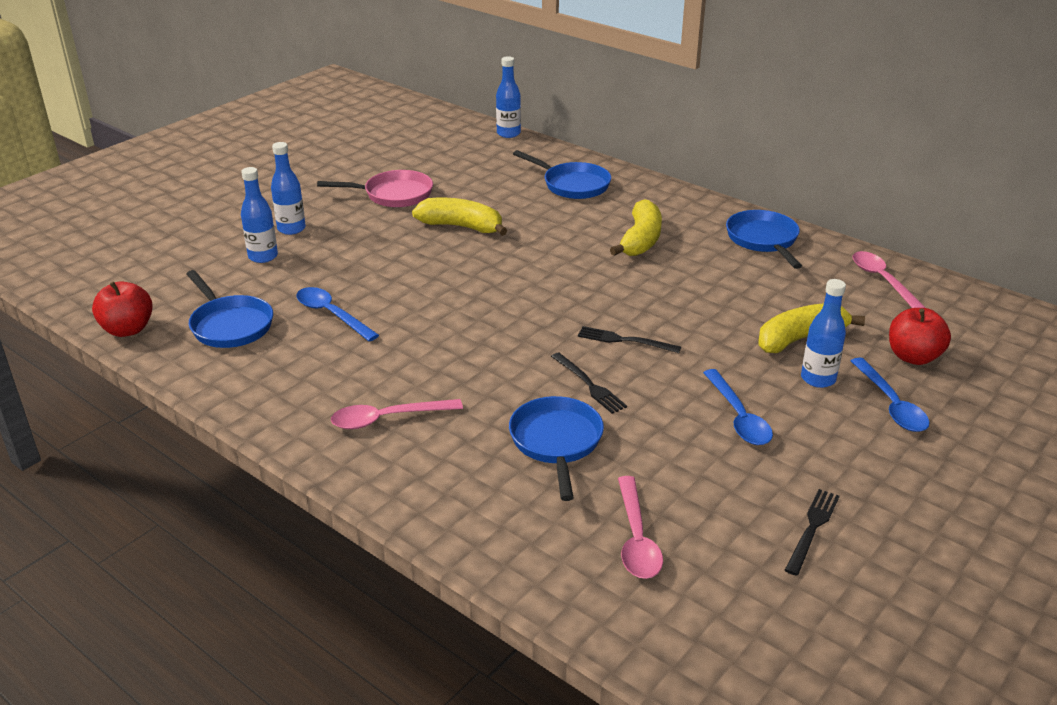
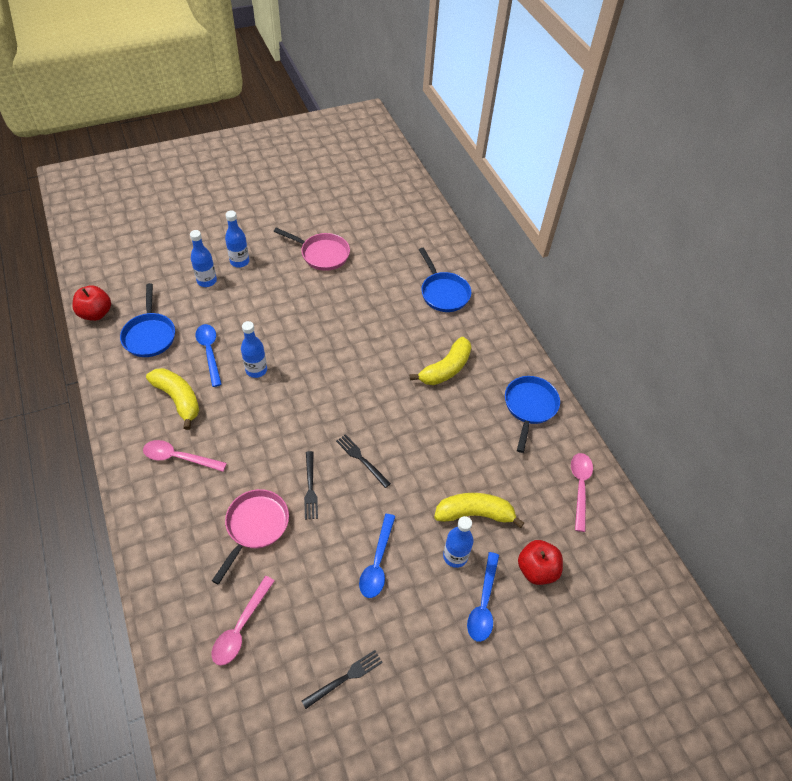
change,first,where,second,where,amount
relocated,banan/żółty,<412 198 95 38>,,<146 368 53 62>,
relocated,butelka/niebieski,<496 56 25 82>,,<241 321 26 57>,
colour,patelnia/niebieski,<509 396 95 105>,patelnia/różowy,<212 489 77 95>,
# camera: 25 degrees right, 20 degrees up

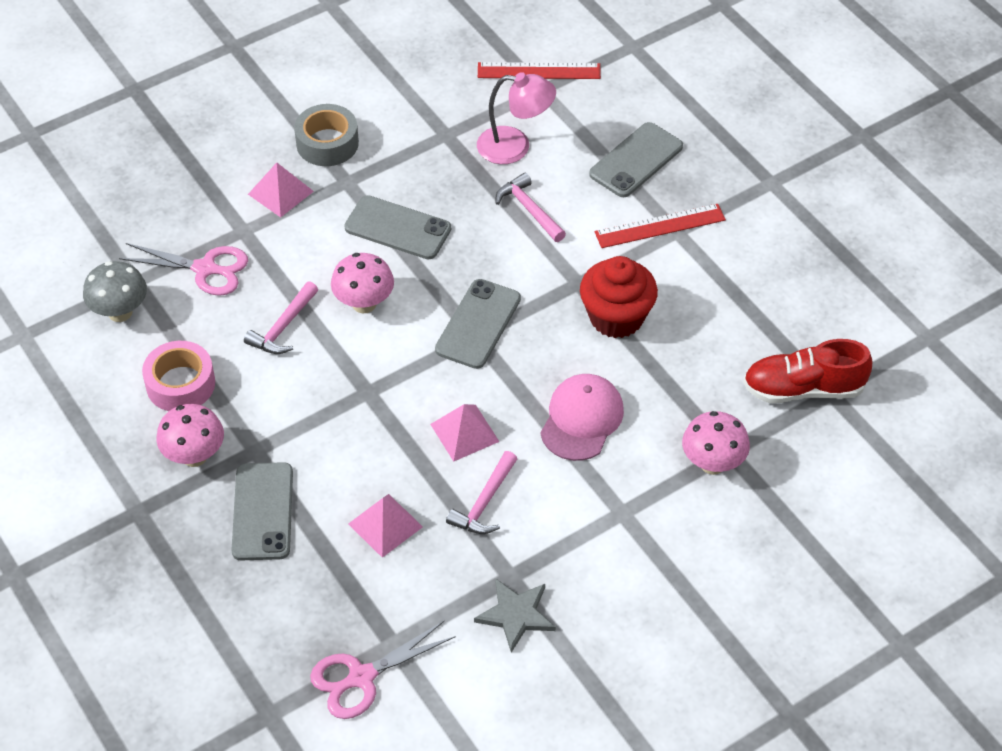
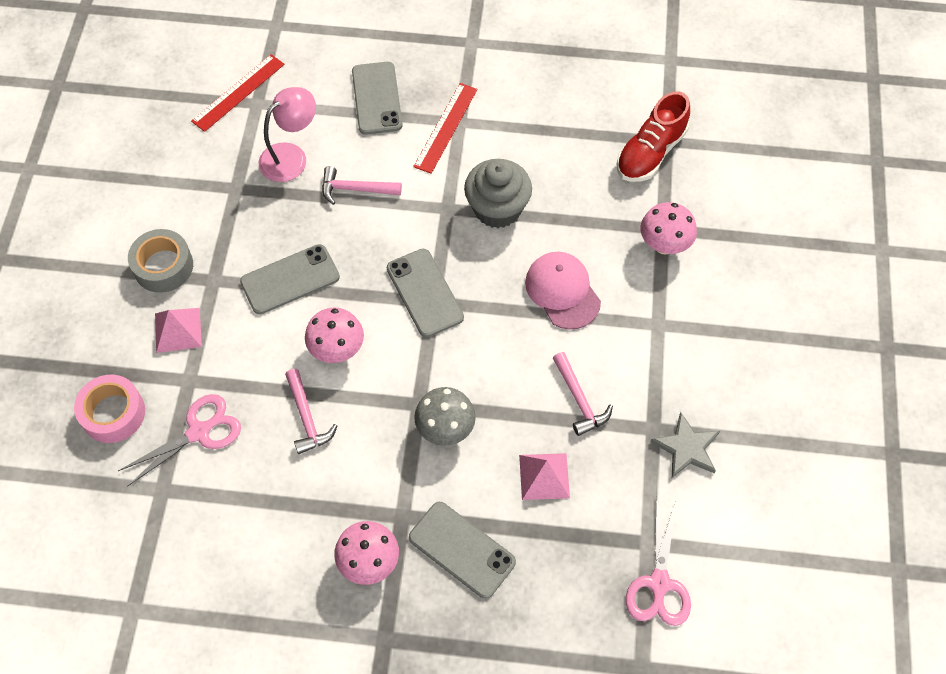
change,first,where,second,where,amount
relocated,grzyb/szary,<83 261 64 61>,,<414 387 62 59>,
relocated,taśma klejąca/różowy,<142 341 73 70>,,<74 375 71 68>,
missing,piramida/różowy,<430 404 70 58>,,,
colour,muffinka/czerwony,<580 256 78 82>,muffinka/szary,<464 159 68 69>,
# camera: 50 degrees left, 10 degrees up

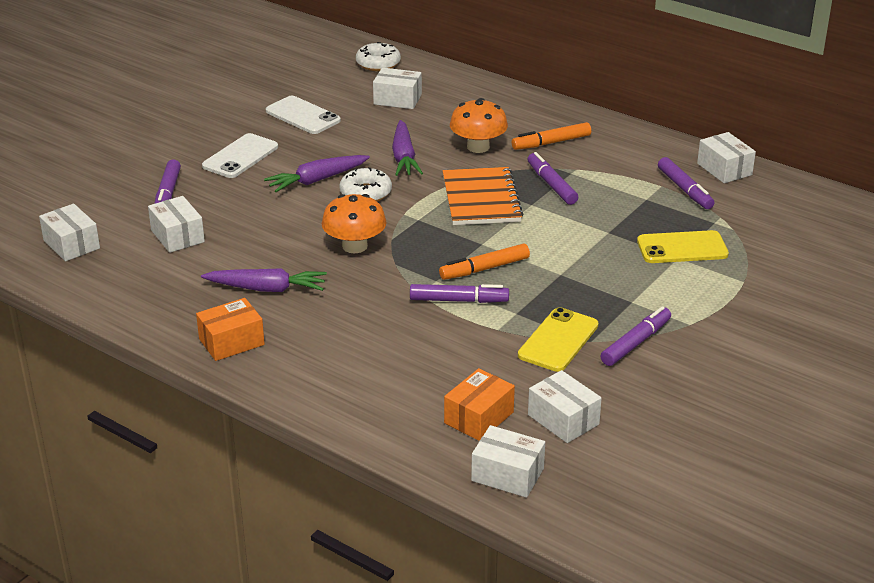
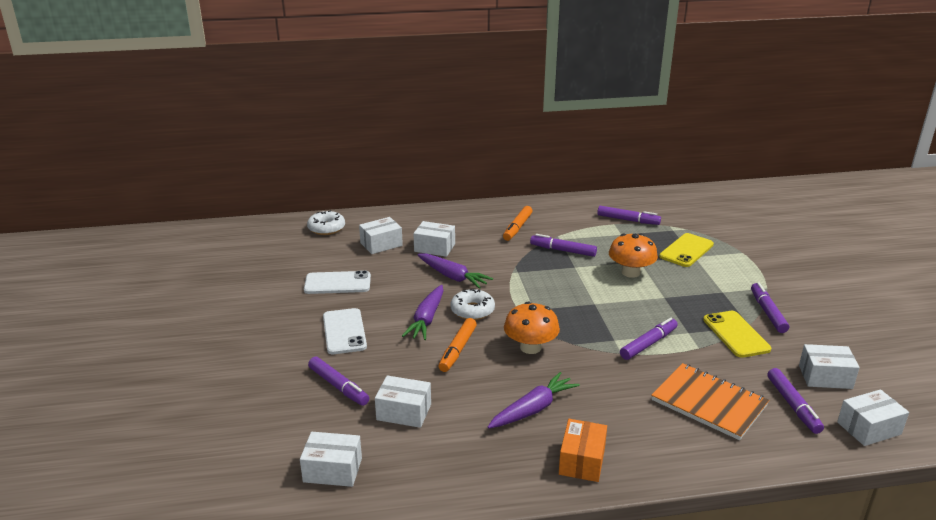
change,first,where,second,where,amount
relocated,flamaster/pomarańczowy,<439 244 91 36>,,<438 318 39 54>,
relocated,zeszyt/pomarańczowy,<443 167 81 58>,,<651 363 118 77>,
exchanged,pudełko/pomarańczowy,<444 368 71 73>,flamaster/fioletowy,<767 368 57 66>,
relocated,grzyb/pomarańczowy,<450 98 58 55>,,<609 233 49 45>,
relocated,pudełko/biały,<697 132 59 51>,,<413 221 42 36>,
# camera: 45 degrees left, 5 degrees down

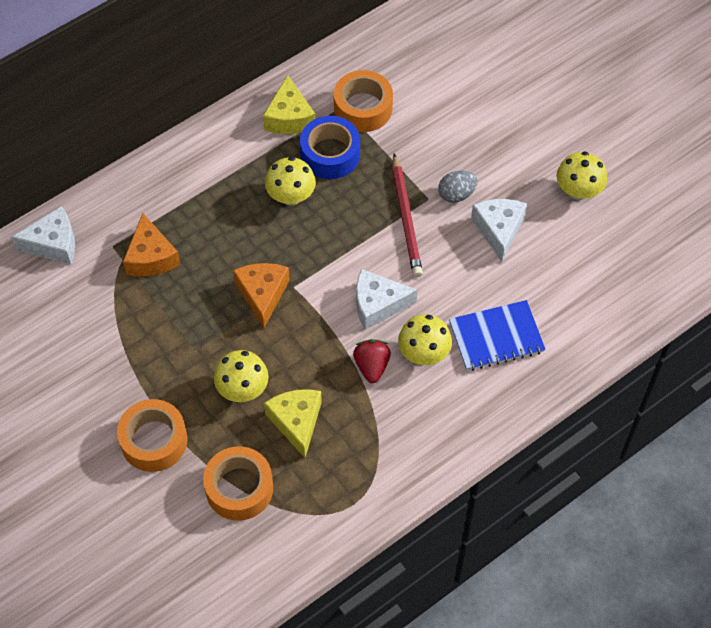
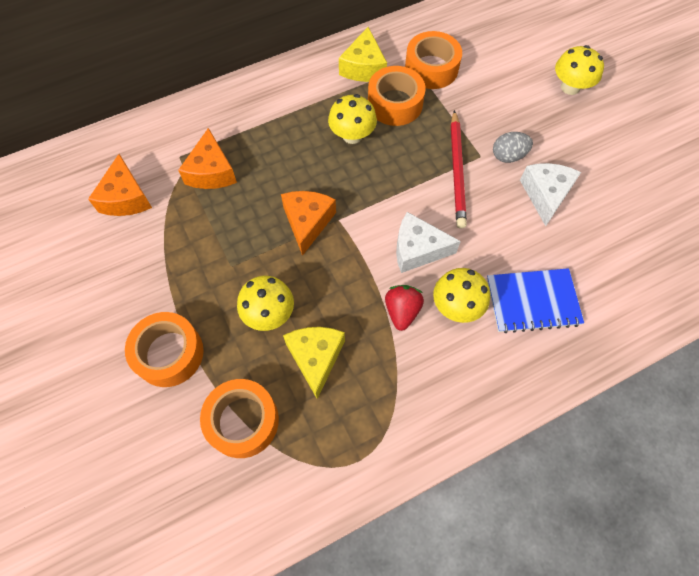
change,first,where,second,where,amount
missing,ser/biały,<11 206 64 59>,,,
colour,taśma klejąca/niebieski,<300 116 60 63>,taśma klejąca/pomarańczowy,<368 66 57 60>,
relocated,grzyb/żółty,<556 151 51 49>,,<555 45 49 50>,
appeared,,,ser/pomarańczowy,<88 154 64 62>,
# camera: 10 degrees right, 5 degrees up

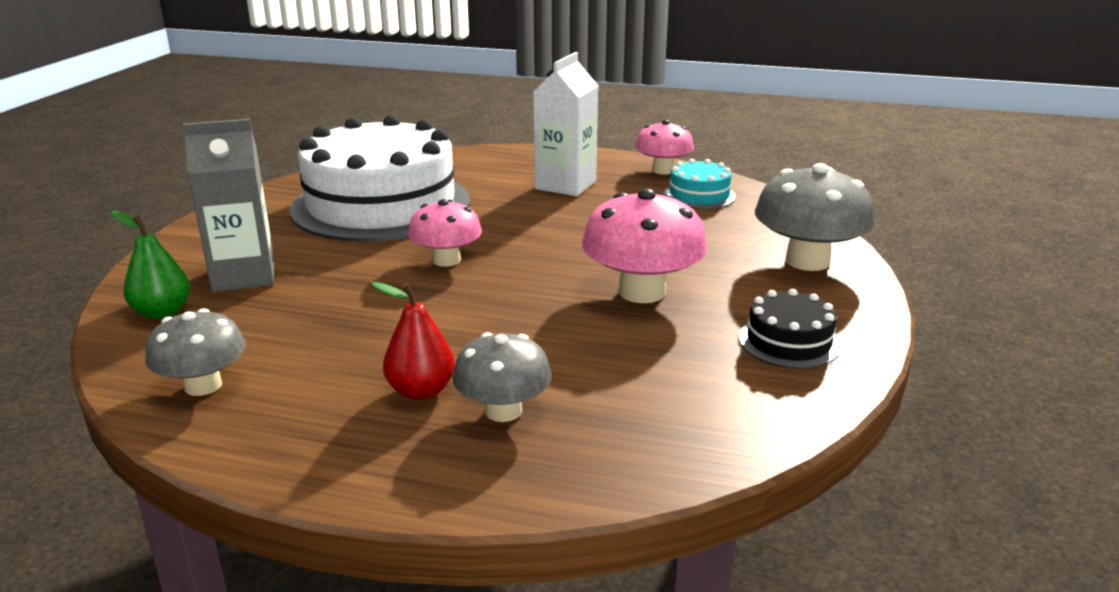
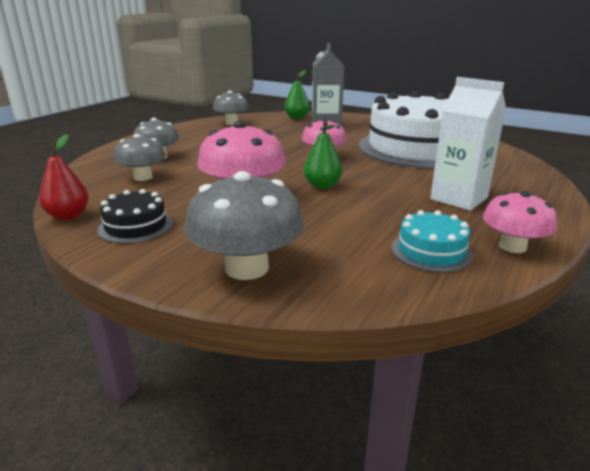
change,first,where,second,where,amount
relocated,gruszka/czerwony,<371 282 84 118>,,<39 134 50 86>,
appeared,,,grzyb/szary,<114 134 52 47>,
appeared,,,gruszka/zielony,<304 121 39 68>,
# camera: 105 degrees right, 0 degrees up

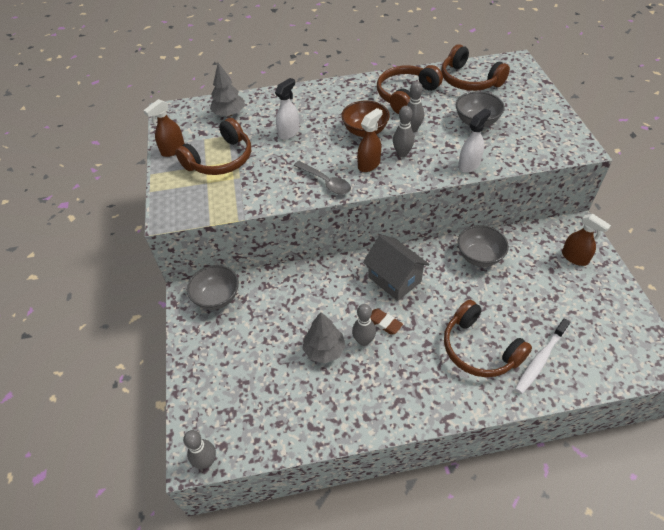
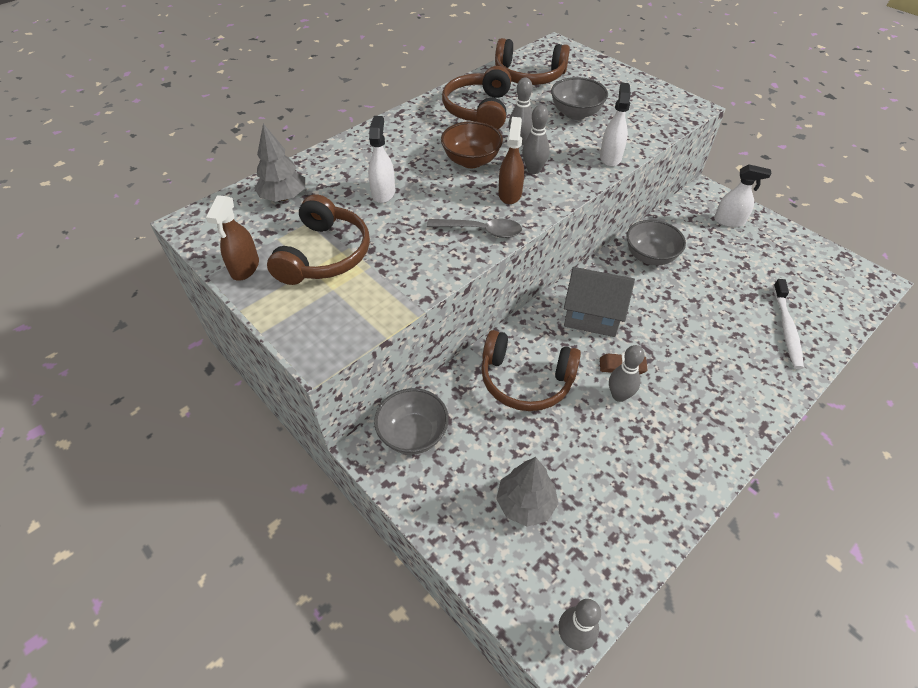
change,first,where,second,where,amount
relocated,drzewko/szary,<302 312 44 52>,,<496 457 62 70>,
relocated,słuchawki/brązowy,<444 300 88 77>,,<481 330 100 81>,
colour,spryskiwacz/brązowy,<562 214 49 52>,spryskiwacz/biały,<714 164 57 63>,
# camera: 35 degrees left, 0 degrees up

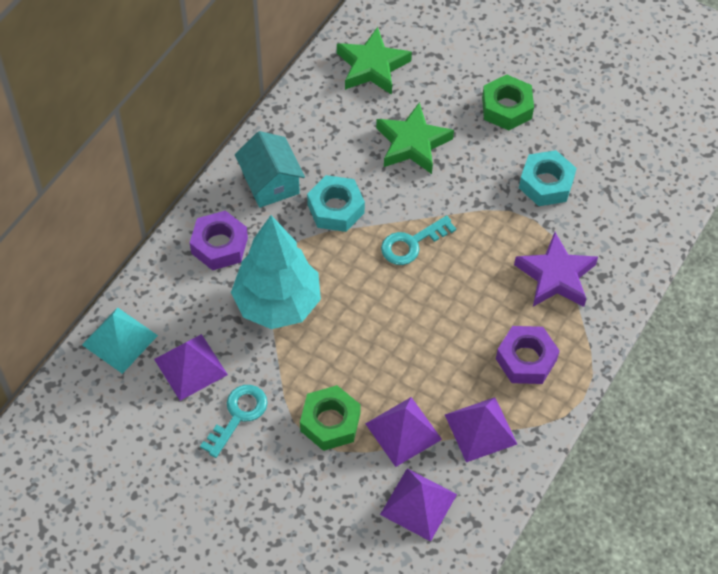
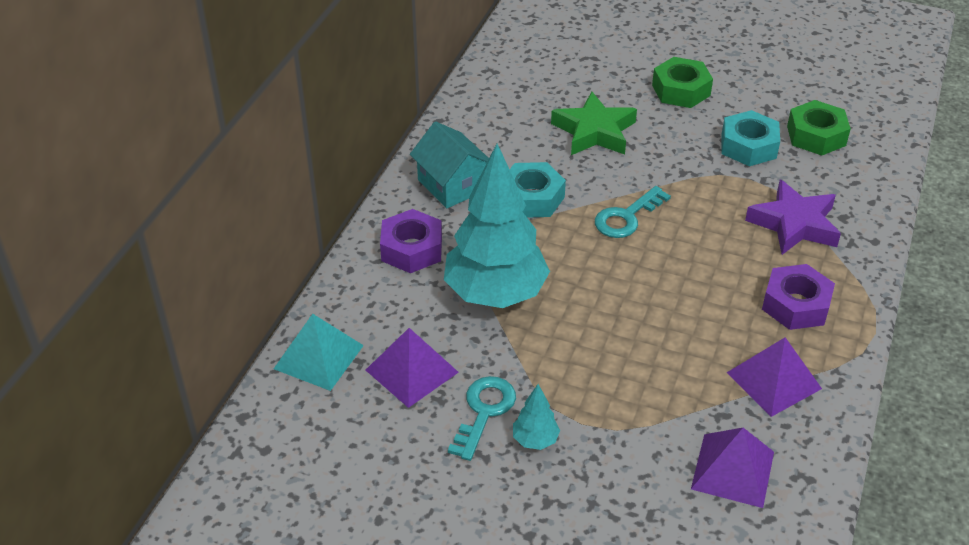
change,first,where,second,where,amount
relocated,nakrętka/zielony,<300 385 61 66>,,<787 100 64 56>,
missing,gwiazda/zielony,<337 27 75 68>,,,
missing,piramida/fioletowy,<365 397 77 70>,,,
appeared,,,drzewko/turkusowy,<513 384 47 66>,
# camera: 10 degrees left, 15 degrees down

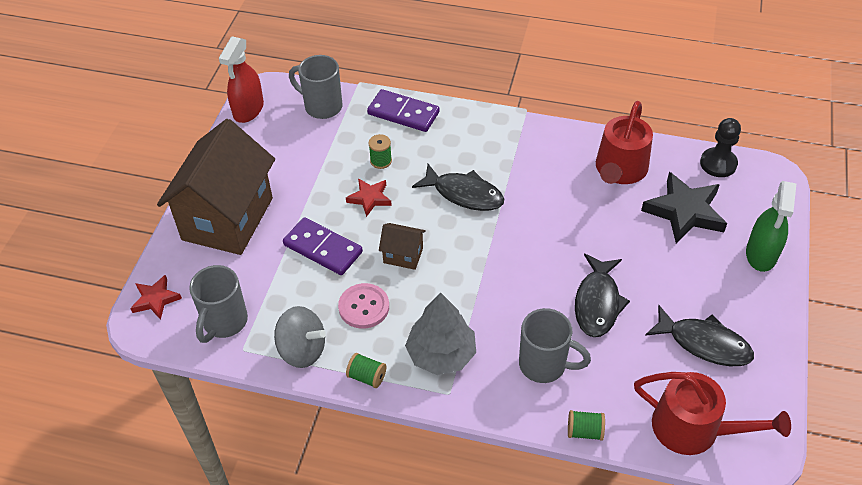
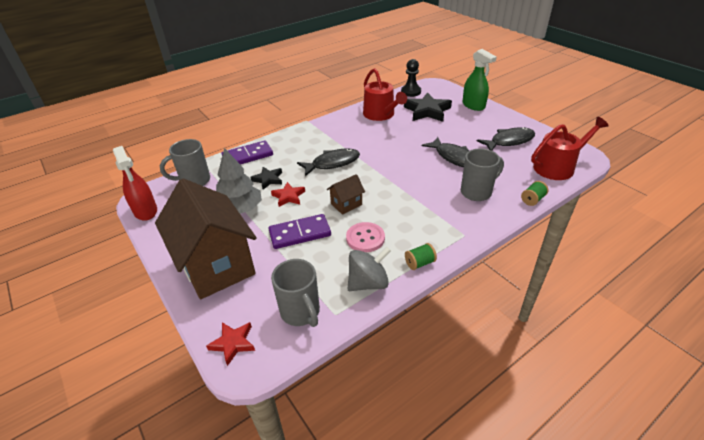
change,first,where,second,where,amount
exchanged,szpulka/zielony,<368 134 24 35>,gwiazda/czarny,<250 167 32 23>,
relocated,drzewko/szary,<405 292 71 83>,,<216 148 46 66>,
# camera: 50 degrees left, 10 degrees down

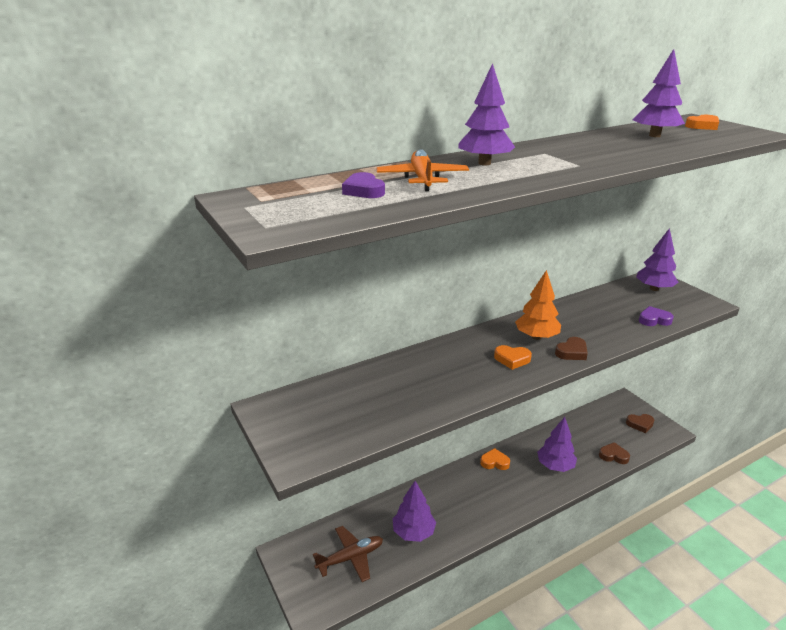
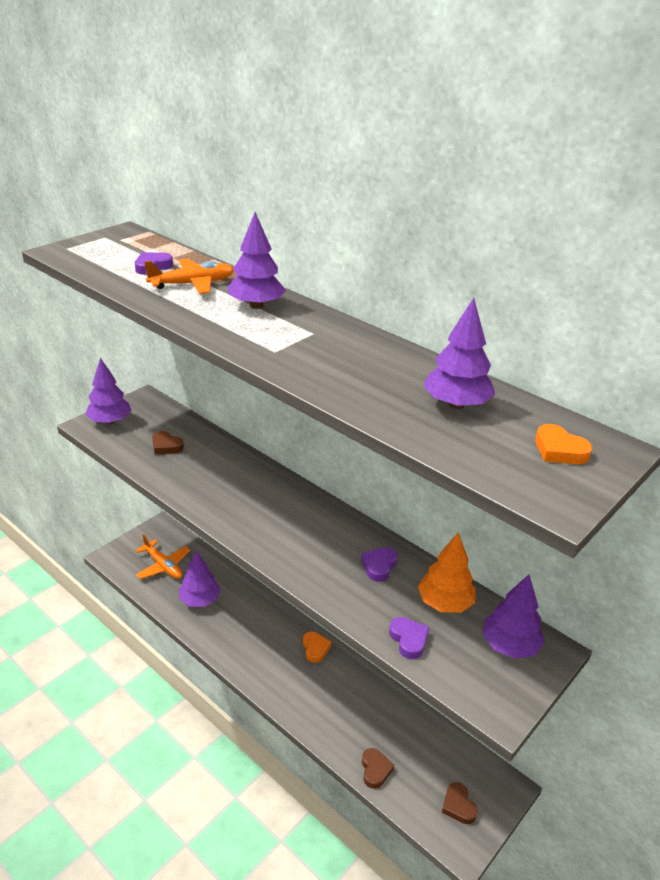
change,first,where,second,where,amount
colour,samolot/brązowy,<313 526 70 56>,samolot/pomarańczowy,<136 534 54 45>,
missing,serce/pomarańczowy,<494 345 38 25>,,,
relocated,drzewko/pomarańczowy,<515 270 46 70>,,<418 533 58 80>,
relocated,drzewko/fioletowy,<537 417 40 55>,,<86 357 45 67>,
relocated,serce/brązowy,<555 337 33 23>,,<152 431 32 23>,
appeared,,,serce/fioletowy,<361 547 37 35>,
# camera: 70 degrees right, 5 degrees up

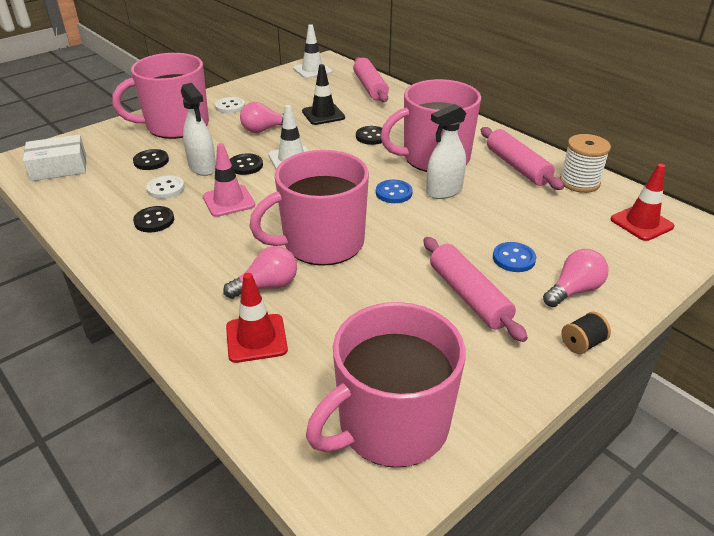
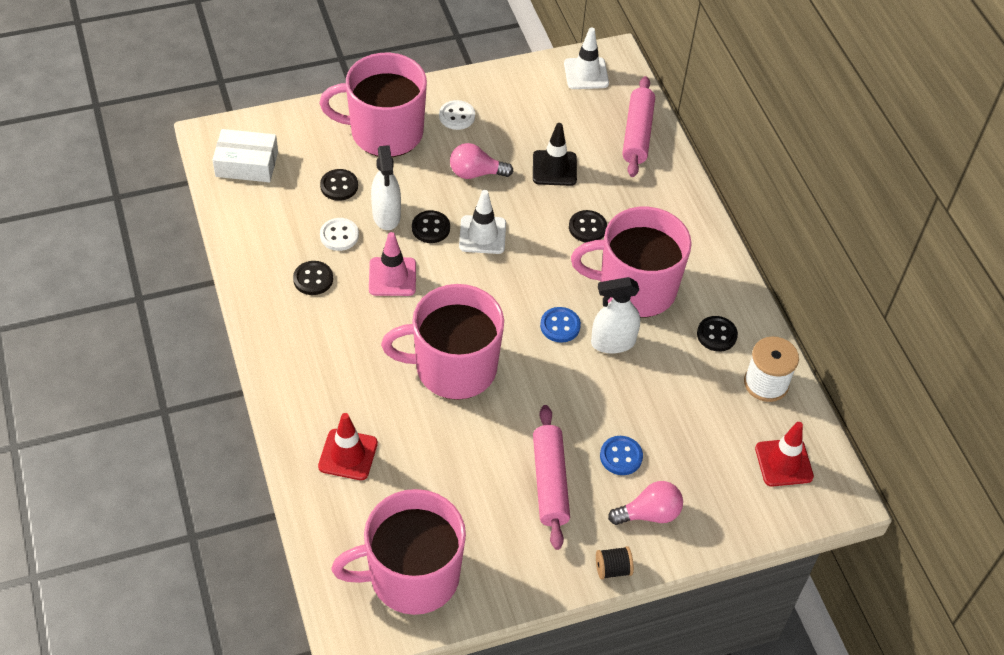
change,first,where,second,where,amount
missing,żarówka/różowy,<223 246 74 53>,,,
exchanged,wałek do ciasta/różowy,<481 127 83 63>,guzik/czarny,<697 316 41 36>,
# camera: 20 degrees right, 15 degrees up

